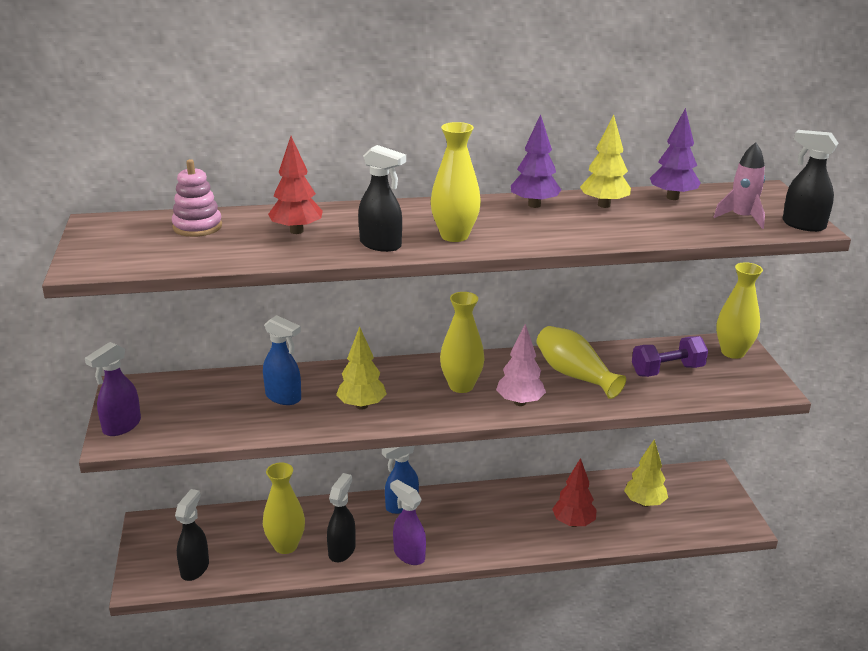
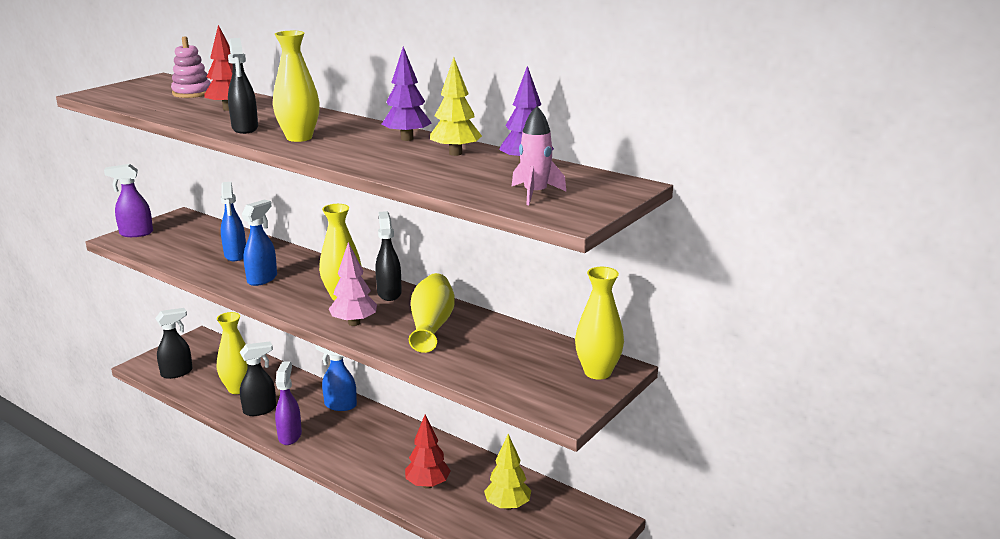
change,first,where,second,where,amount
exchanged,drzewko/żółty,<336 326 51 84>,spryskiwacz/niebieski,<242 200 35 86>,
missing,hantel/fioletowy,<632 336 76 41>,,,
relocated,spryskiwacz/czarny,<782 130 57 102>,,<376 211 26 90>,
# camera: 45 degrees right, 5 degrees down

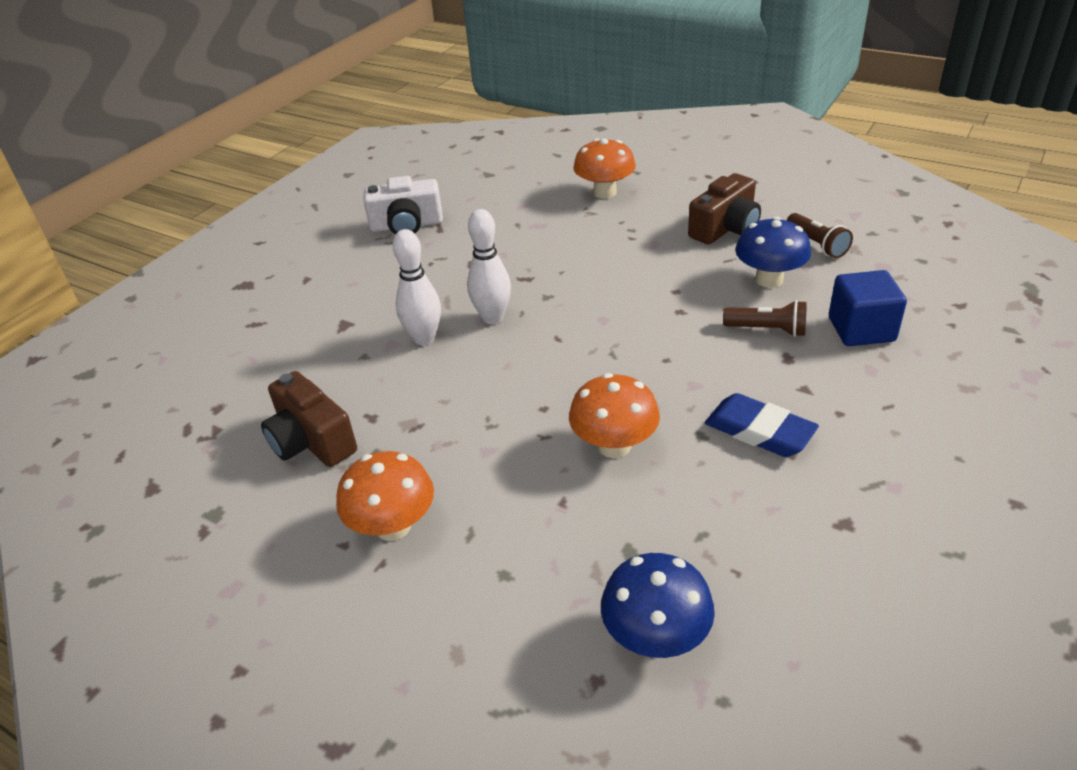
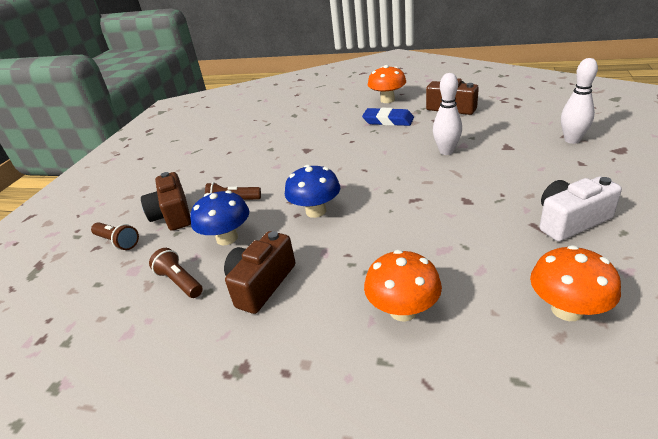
change,first,where,second,where,amount
relocated,kręgiel/biały,<467 209 44 115>,,<561 58 37 86>,
relocated,grzyb/pomarańczowy,<569 373 91 85>,,<530 245 91 76>,
relocated,grzyb/niebieski,<601 553 114 105>,,<285 165 55 53>,
relocated,gumka do mazania/niebieski,<705 393 114 64>,,<362 108 52 18>,
exchanged,sześcian/niebieski,<829 270 78 76>,aparat fotograficzny/brązowy,<141 172 50 59>,
appeared,,,latarka/brązowy,<91 222 48 28>,
# camera: 165 degrees right, 5 degrees down

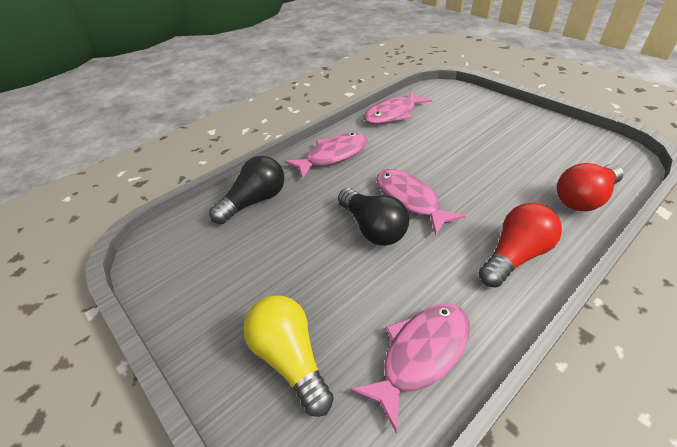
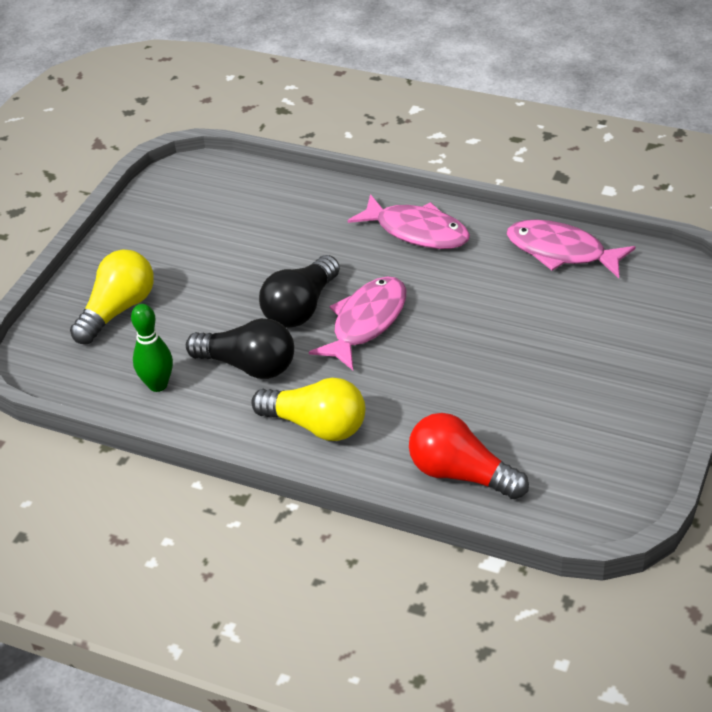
change,first,where,second,where,amount
relocated,żarówka/czarny,<209 156 75 68>,,<186 318 108 61>,
exchanged,ryba/różowy,<350 304 120 130>,kręgiel/zielony,<131 304 42 88>,
colour,żarówka/czerwony,<479 203 83 84>,żarówka/żółty,<251 378 114 63>,
# camera: 65 degrees right, 0 degrees up

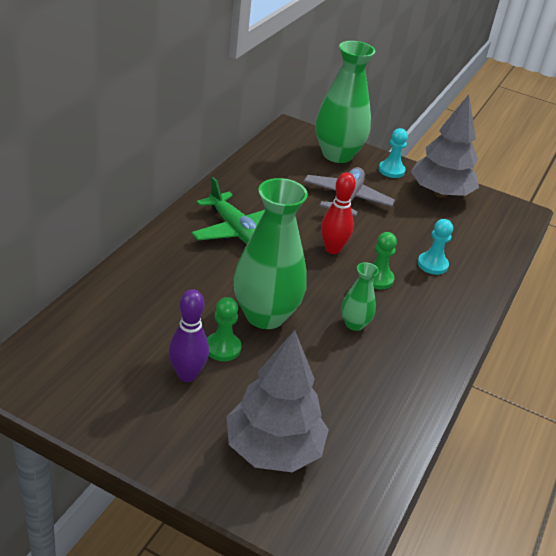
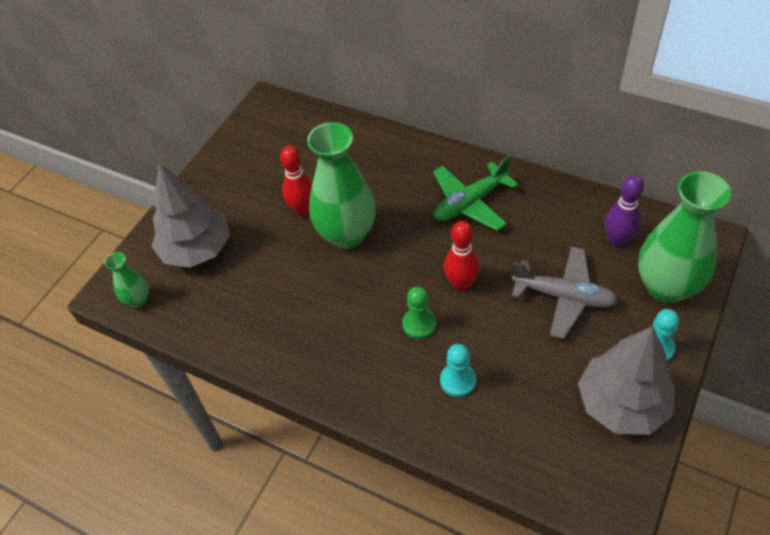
change,first,where,second,where,amount
relocated,kręgiel/fioletowy,<169 289 40 93>,,<605 175 39 72>,
exchanged,pionek/zielony,<207 297 35 64>,kręgiel/czerwony,<280 146 32 70>,
relocated,wazon/zielony,<341 262 38 69>,,<104 252 45 56>,
# camera: 100 degrees right, 15 degrees up

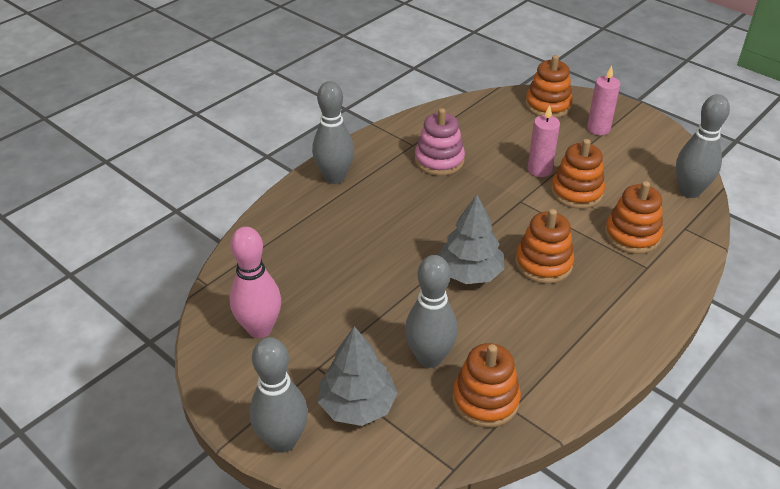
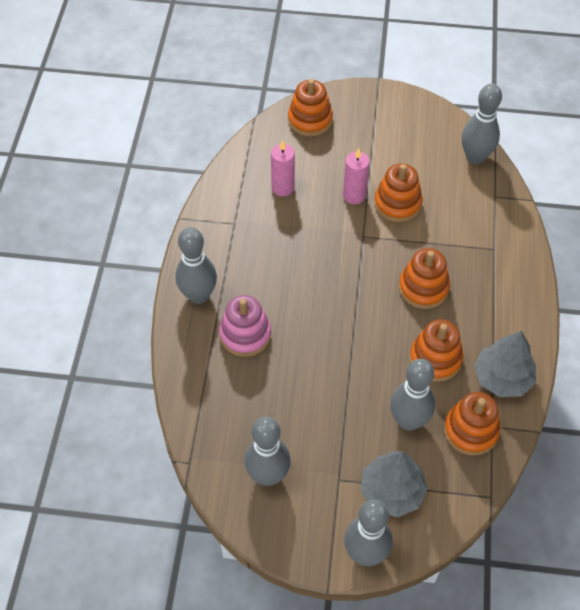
change,first,where,second,where,amount
colour,kręgiel/różowy,<230 227 51 111>,kręgiel/szary,<245 417 46 69>,
relocated,zabawka nakładanka/różowy,<415 108 50 68>,,<219 295 52 62>,
relocated,drzewko/szary,<438 195 66 89>,,<474 331 62 66>,
relocated,świeca/różowy,<587 65 33 70>,,<271 140 24 57>,
relocated,zabawka nakładanka/pomarańczowy,<605 181 58 73>,,<410 319 53 63>,
# camera: 35 degrees left, 15 degrees up

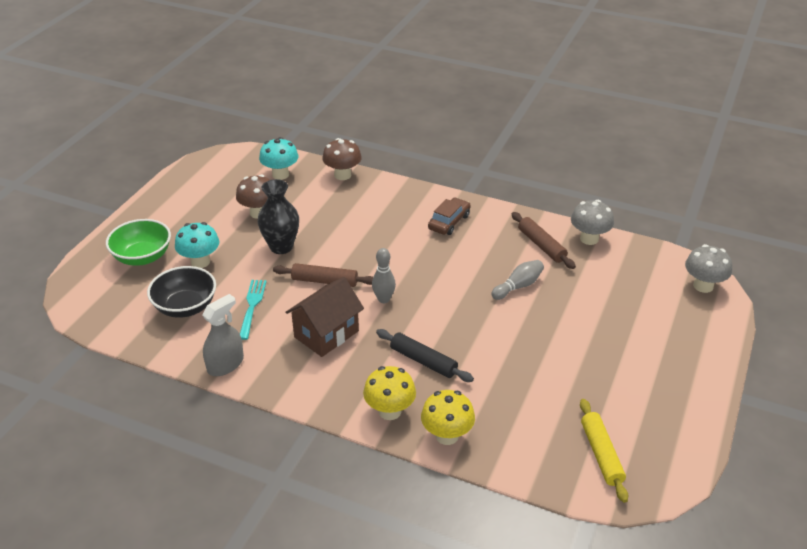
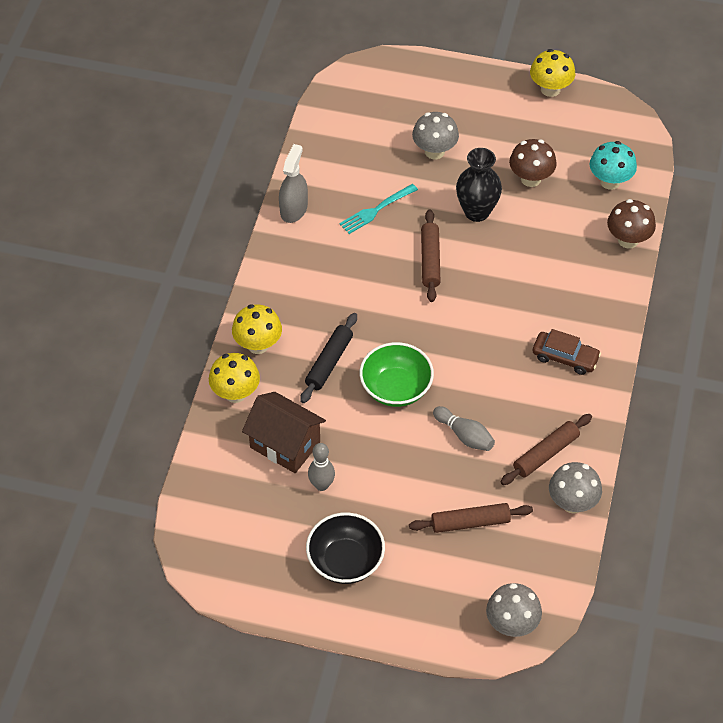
change,first,where,second,where,amount
relocated,miska/zielony,<106 219 65 47>,,<360 342 74 65>,
relocated,miska/czarny,<147 266 69 52>,,<306 512 79 72>,
colour,grzyb/turkusowy,<175 222 45 46>,grzyb/szary,<412 112 47 47>,
spun,spryskiwacz/szary,<202 294 42 82>,,<279 144 29 79>,105 degrees counterclockwise
spun,widelec/turkusowy,<240 280 27 60>,,<339 184 79 50>,150 degrees clockwise
relocated,domek/brązowy,<285 277 79 80>,,<242 392 84 81>,
relocated,kręgiel/szary,<372 248 24 55>,,<308 443 27 48>,
missing,wałek do ciasta/żółty,<580 399 48 104>,,,
appeared,,,wałek do ciasta/brązowy,<409 503 124 30>,
appeared,,,grzyb/żółty,<530 49 45 48>,
# camera: 80 degrees right, 15 degrees up

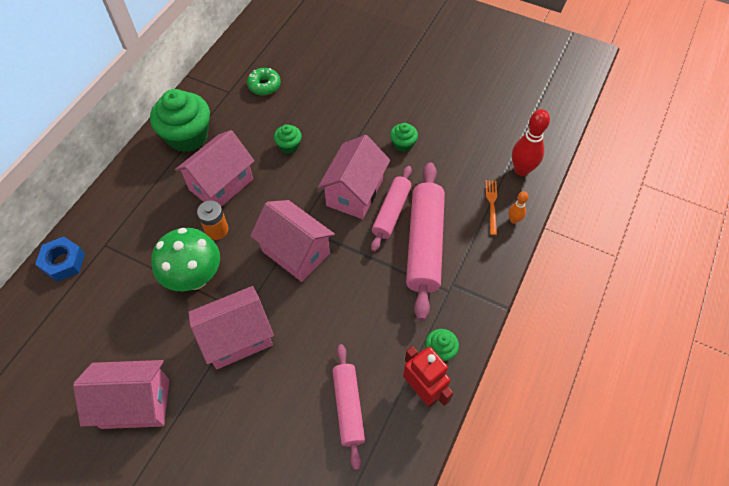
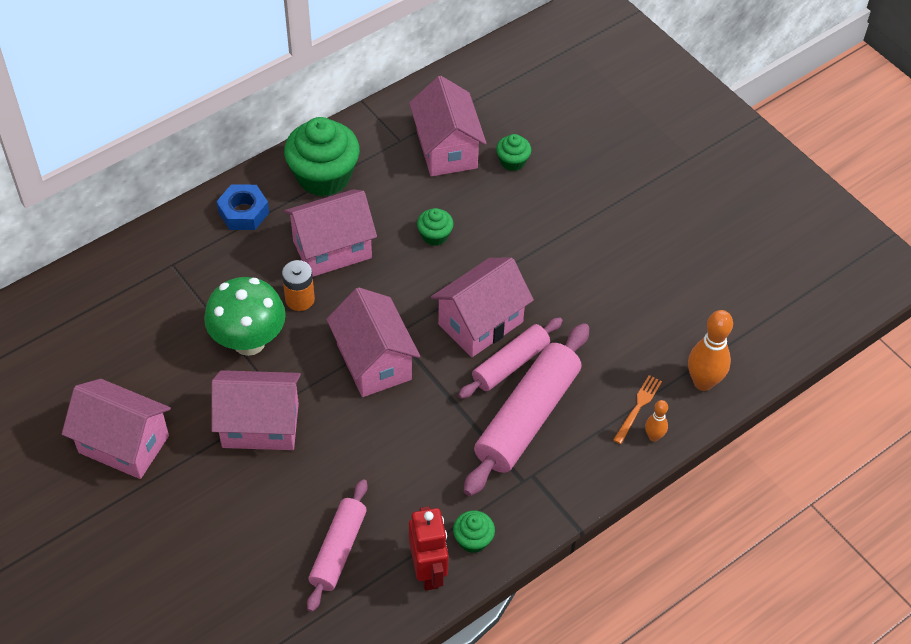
change,first,where,second,where,amount
relocated,nakrętka/niebieski,<35 236 50 46>,,<216 185 53 45>,
exchanged,donut/zielony,<247 68 34 27>,domek/różowy,<409 76 78 100>,
relocated,muffinka/zielony,<390 123 28 29>,,<496 134 35 37>,
colour,kręgiel/czerwony,<512 109 38 67>,kręgiel/pomarańczowy,<688 310 45 81>,
# camera: 25 degrees right, 5 degrees down

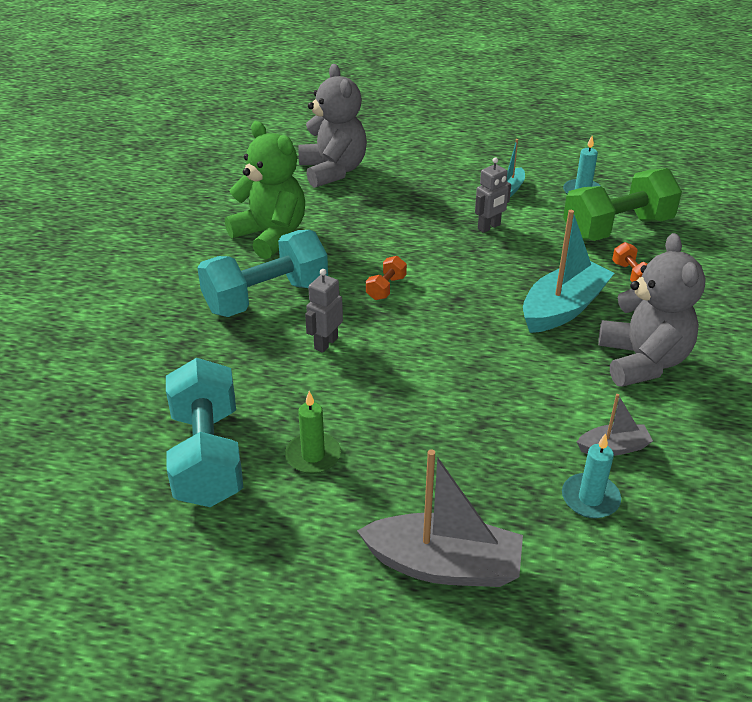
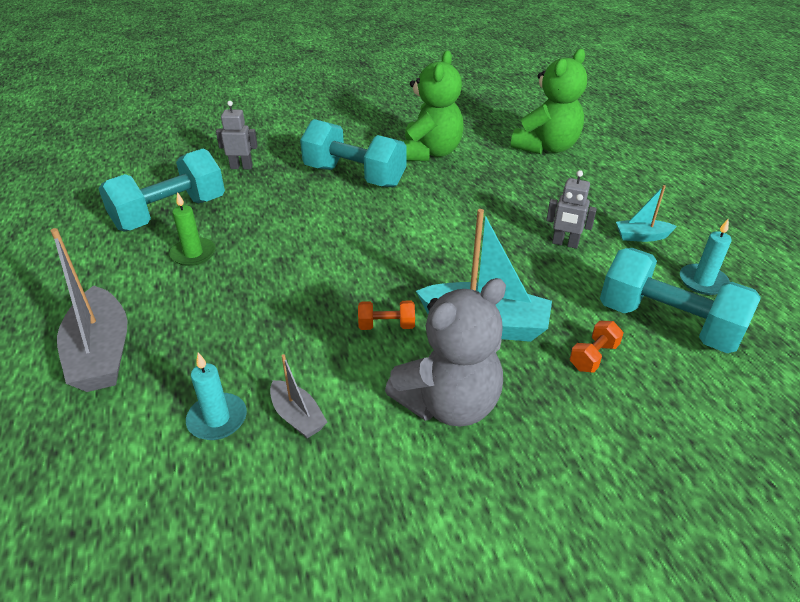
change,first,where,second,where,amount
colour,miś/szary,<298 64 69 124>,miś/zielony,<511 49 76 105>,
relocated,robot/szary,<305 269 38 84>,,<216 101 42 68>,
relocated,hantel/pomarańczowy,<366 256 41 44>,,<358 301 57 29>,
colour,hantel/zielony,<563 168 119 73>,hantel/turkusowy,<600 248 160 105>,
# camera: 60 degrees right, 0 degrees up

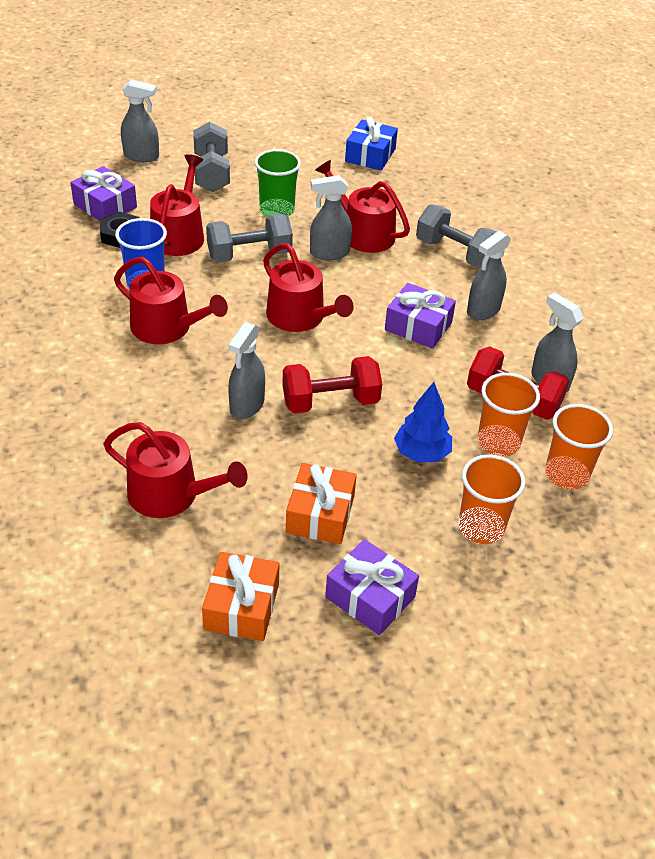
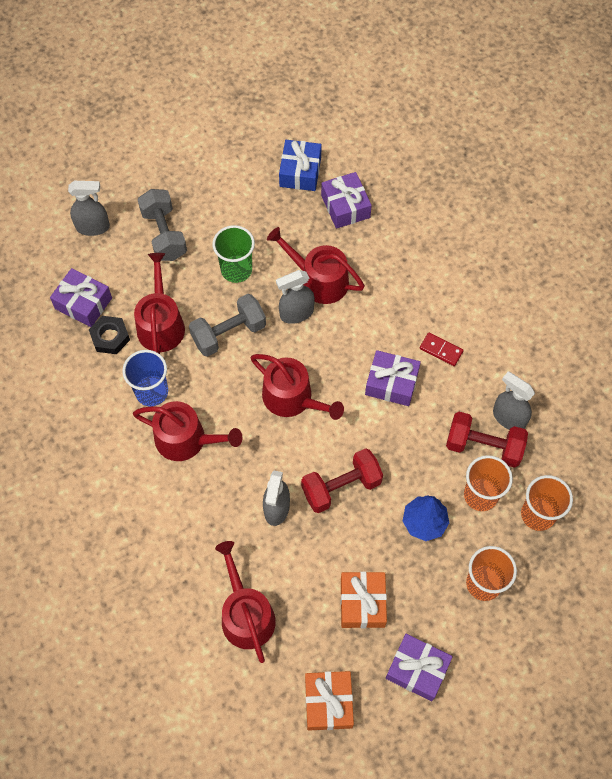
change,first,where,second,where,amount
spun,konewka/czerwony,<103 422 145 96>,,<215 541 61 122>,120 degrees counterclockwise
missing,hantel/szary,<416 204 80 64>,,,
exchanged,spryskiwacz/szary,<467 230 44 90>,kostka domina/czerwony,<420 333 44 33>,
appeared,,,prezent/fioletowy,<321 172 51 57>,
# camera: 10 degrees left, 20 degrees up

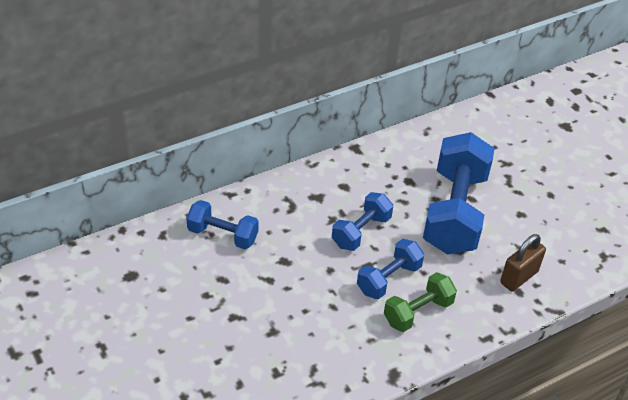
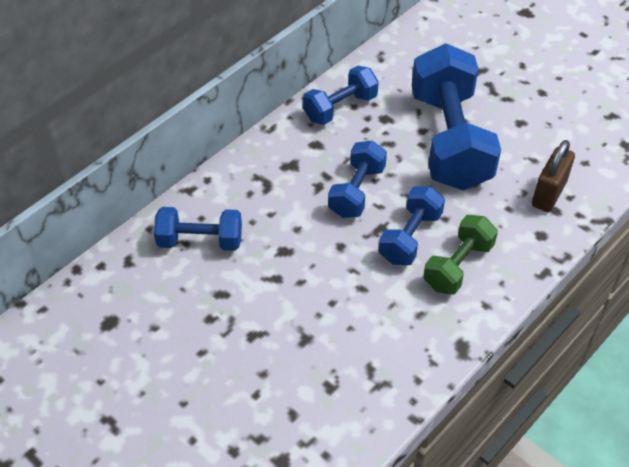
change,first,where,second,where,amount
appeared,,,hantel/niebieski,<303 66 76 59>,
# camera: 15 degrees left, 5 degrees up

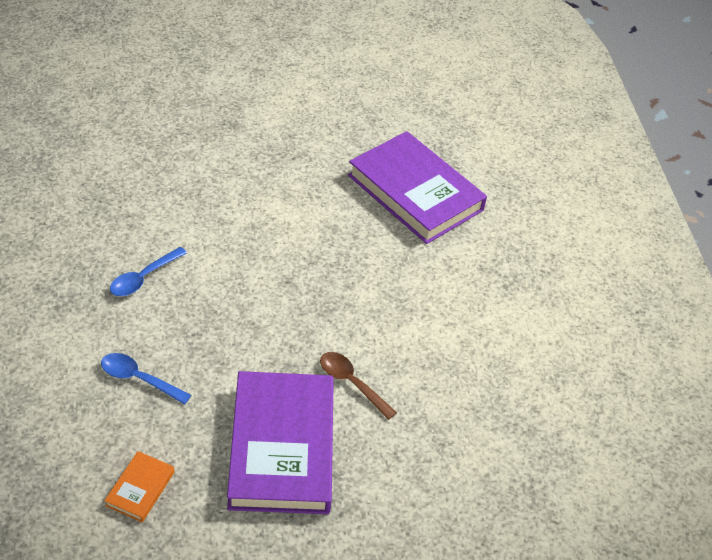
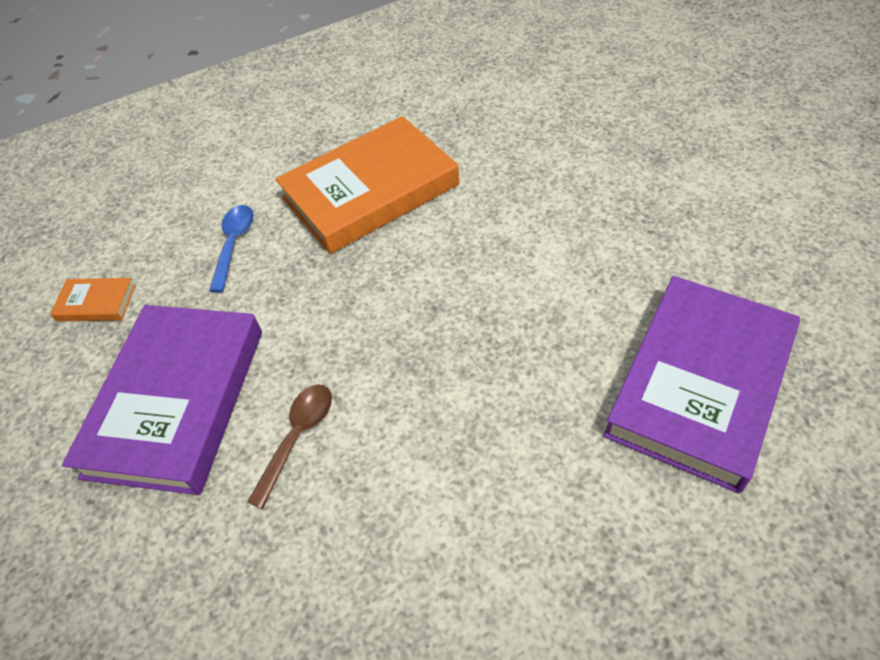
change,first,where,second,where,amount
exchanged,łyżka/niebieski,<110 247 77 49>,książka/pomarańczowy,<275 116 185 138>,
spun,książka/fioletowy,<227 371 107 143>,,<62 305 200 190>,60 degrees counterclockwise
# camera: 80 degrees right, 5 degrees up

